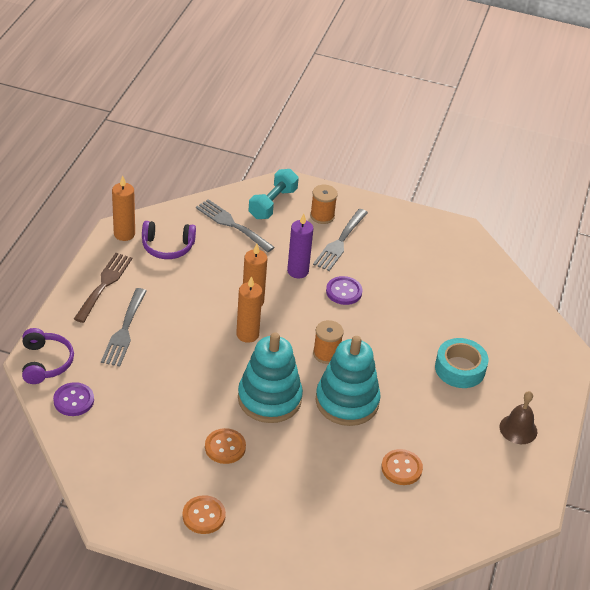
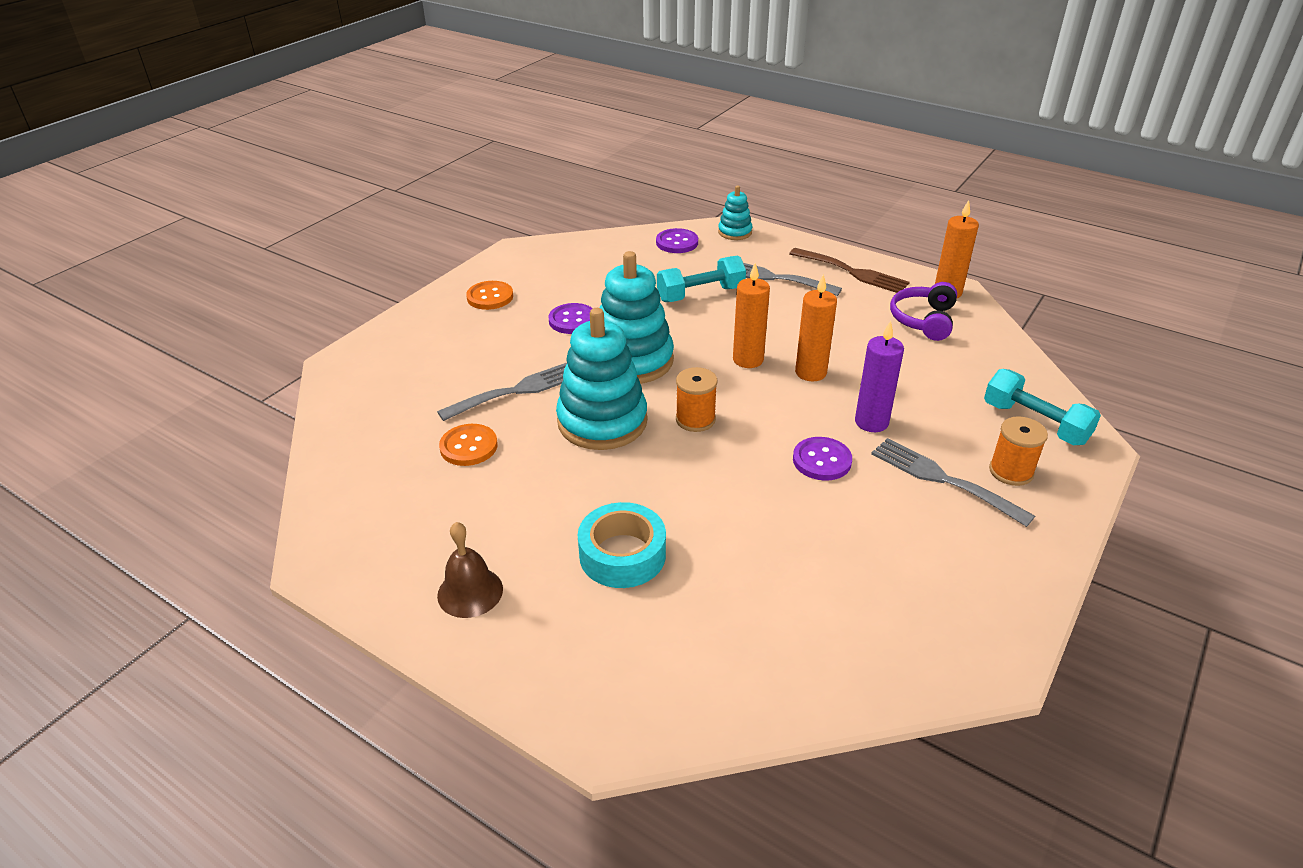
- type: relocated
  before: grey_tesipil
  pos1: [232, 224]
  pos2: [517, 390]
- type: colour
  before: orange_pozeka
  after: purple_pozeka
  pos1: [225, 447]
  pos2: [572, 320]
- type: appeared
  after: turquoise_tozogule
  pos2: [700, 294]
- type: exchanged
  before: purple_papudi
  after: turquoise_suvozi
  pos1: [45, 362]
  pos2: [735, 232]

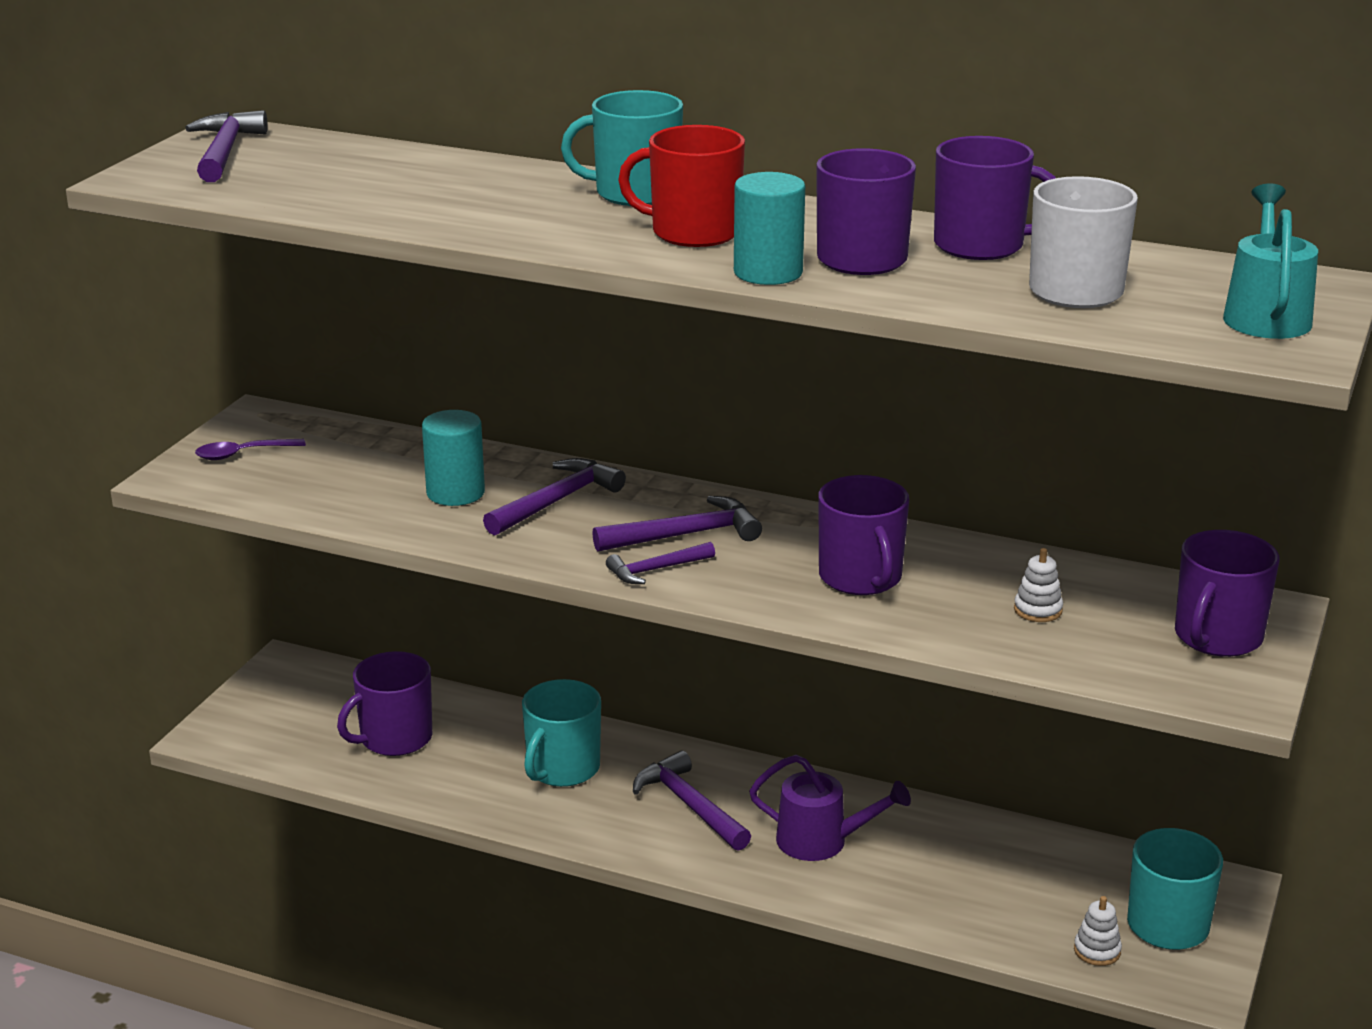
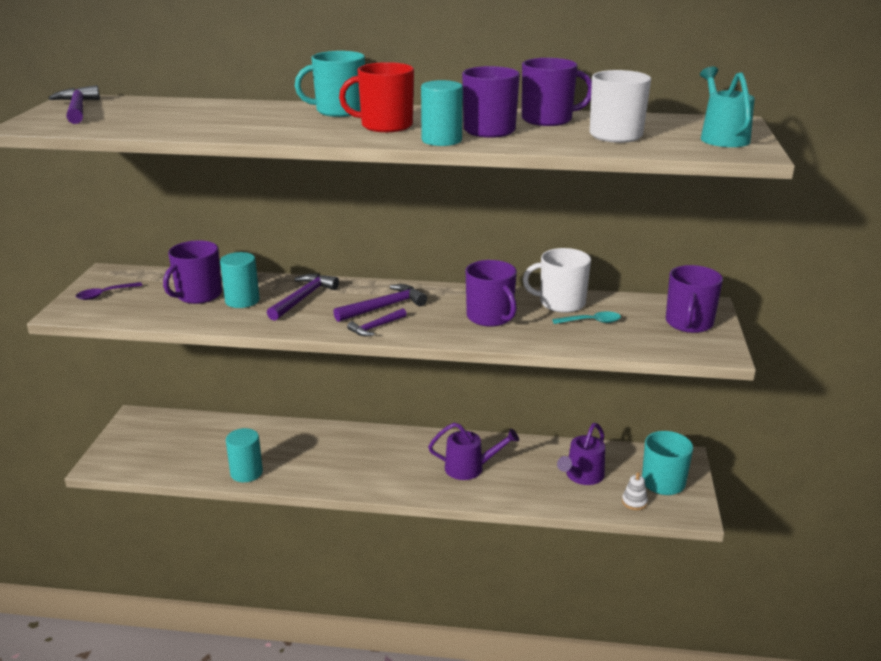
- type: relocated
  before: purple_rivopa
  pos1: [394, 738]
  pos2: [198, 295]
- type: appeared
  after: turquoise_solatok
  pos2: [246, 473]
- type: appeared
  after: white_rivopa
  pos2: [561, 303]
- type: exchanged
  before: white_suvozi
  after: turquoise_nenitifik
  pos1: [1038, 610]
  pos2: [591, 322]
- type: appeared
  after: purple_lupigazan
  pos2: [582, 476]
- type: missing
  before: turquoise_rivopa
  pos1: [562, 769]
- type: missing
  before: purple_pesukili
  pos1: [689, 805]

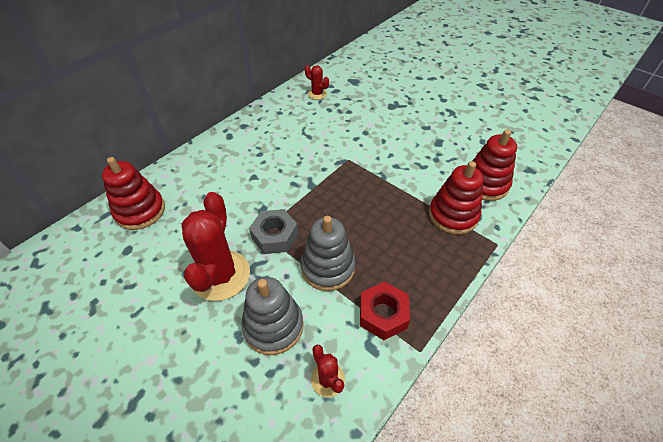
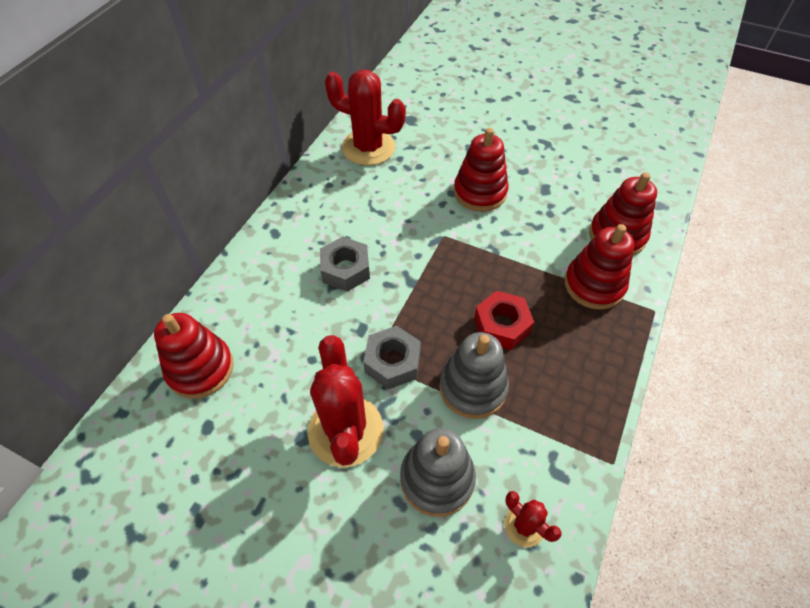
- type: appeared
  after: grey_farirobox
  pos2: [345, 269]
- type: size
  before: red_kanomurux
  pos1: [317, 94]
  pos2: [368, 148]
  scale: 2.04
- type: appeared
  after: red_suvozi
  pos2: [480, 192]
- type: relocated
  before: red_farirobox
  pos1: [383, 314]
  pos2: [501, 325]

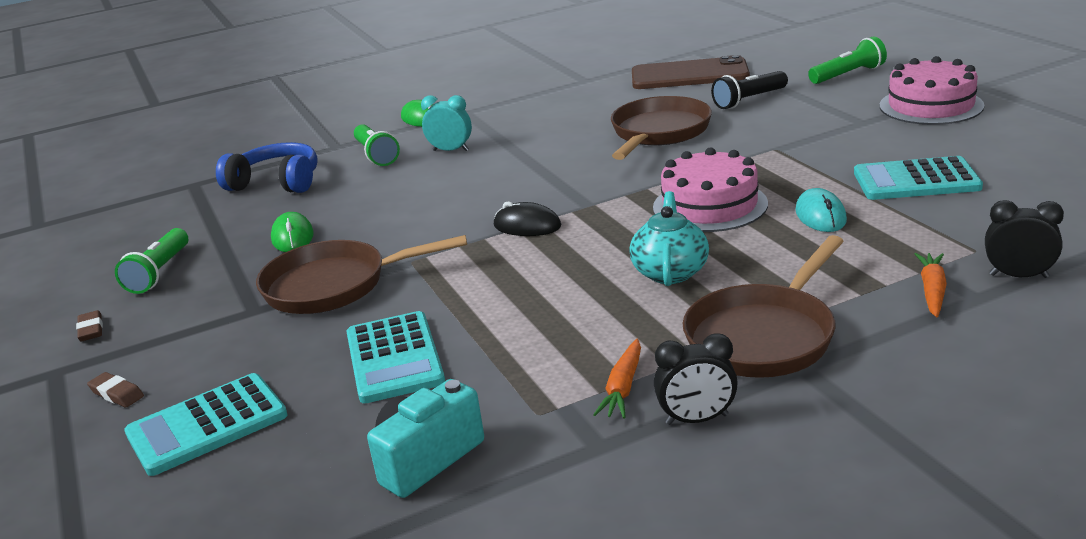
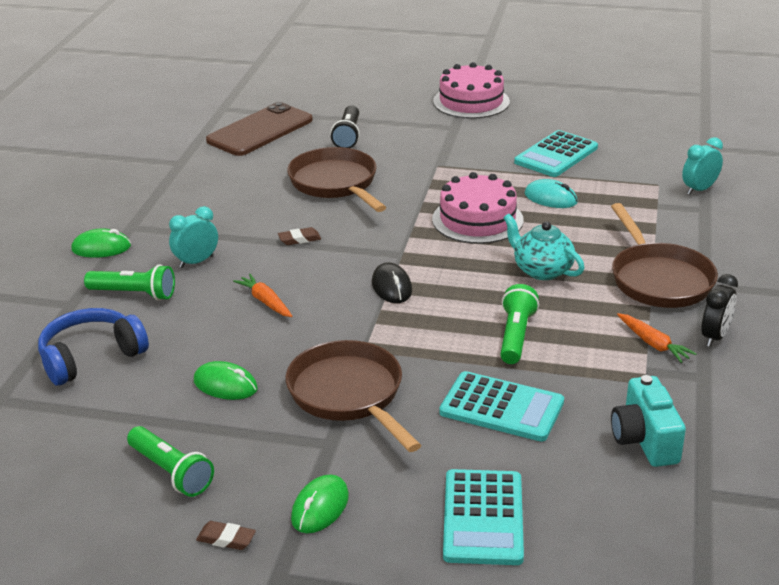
- type: relocated
  before: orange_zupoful
  pos1: [932, 291]
  pos2: [265, 302]
- type: relocated
  before: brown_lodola
  pos1: [117, 394]
  pos2: [299, 239]
- type: spun
  before: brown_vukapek
  pos1: [334, 285]
  pos2: [349, 395]
  turn: 120
- type: appeared
  after: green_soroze
  pos2: [320, 507]
- type: spun
  before: black_soroze
  pos1: [527, 226]
  pos2: [391, 287]
  turn: -75
- type: relocated
  before: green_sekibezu
  pos1: [848, 75]
  pos2: [516, 336]
- type: colour
  before: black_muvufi
  after: turquoise_muvufi
  pos1: [1018, 276]
  pos2: [699, 189]

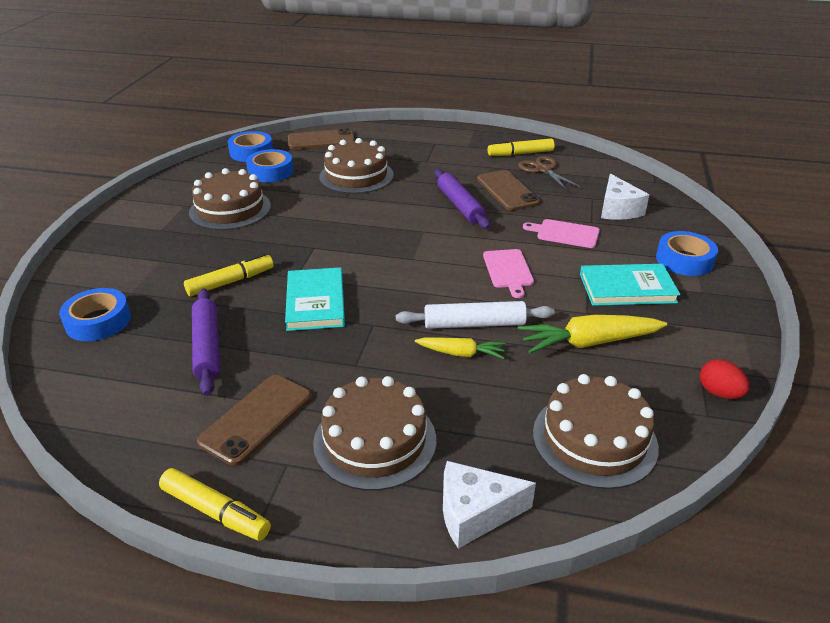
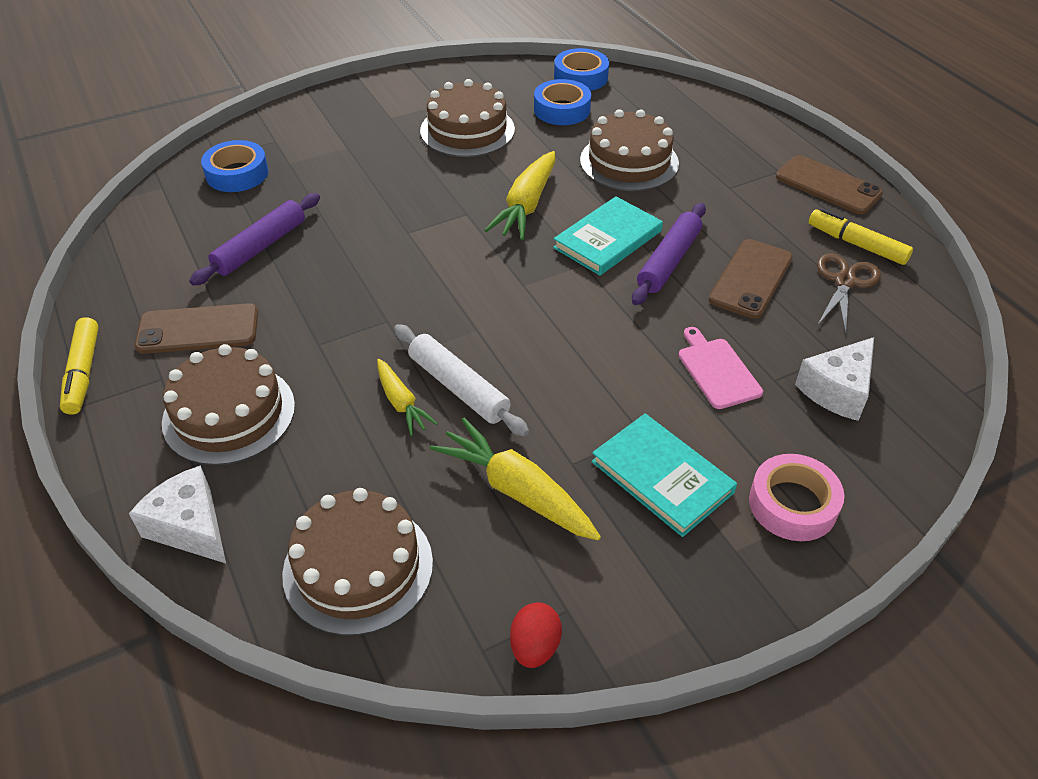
- type: appeared
  after: yellow_zupoful
  pos2: [526, 206]
- type: relocated
  before: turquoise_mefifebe
  pos1: [315, 302]
  pos2: [608, 239]
- type: colour
  before: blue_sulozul
  after: pink_sulozul
  pos1: [684, 260]
  pos2: [792, 504]
- type: relocated
  before: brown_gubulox
  pos1: [321, 140]
  pos2: [828, 185]
- type: missing
  before: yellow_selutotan
  pos1: [230, 282]
- type: missing
  before: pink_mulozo
  pos1: [508, 270]

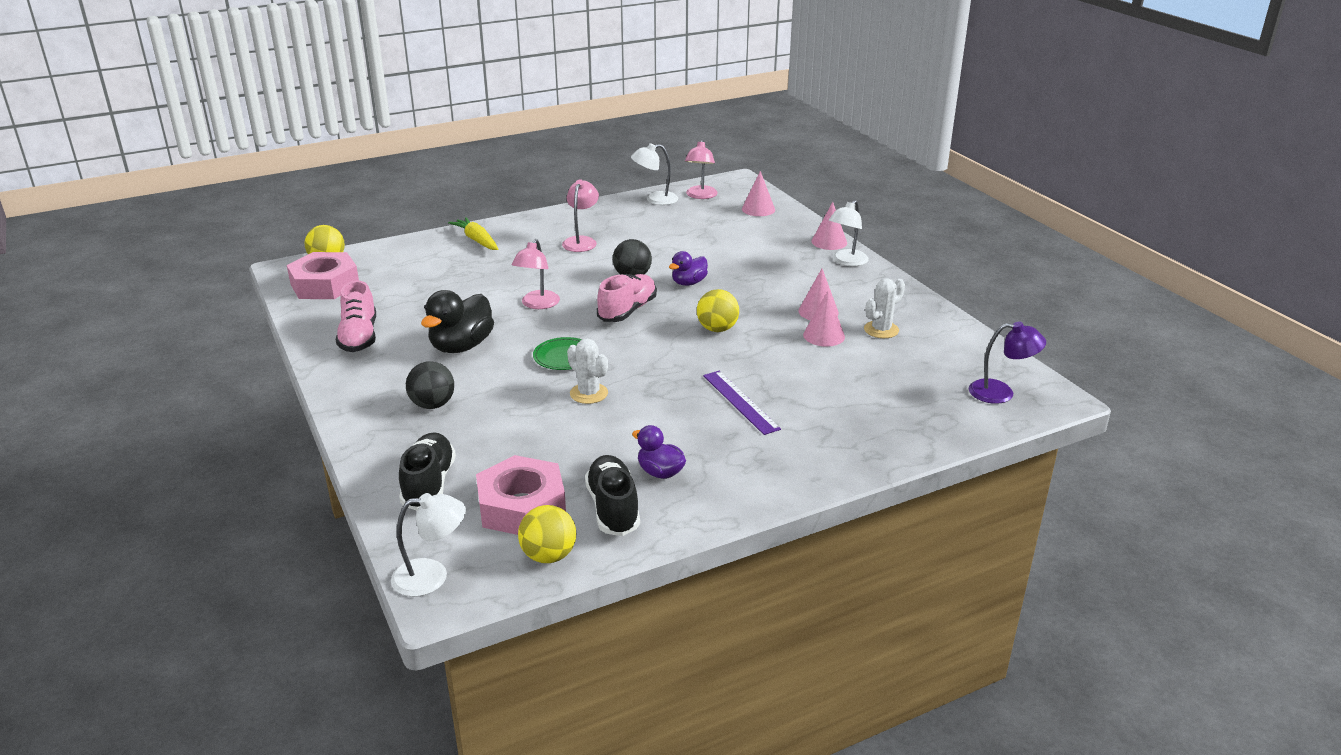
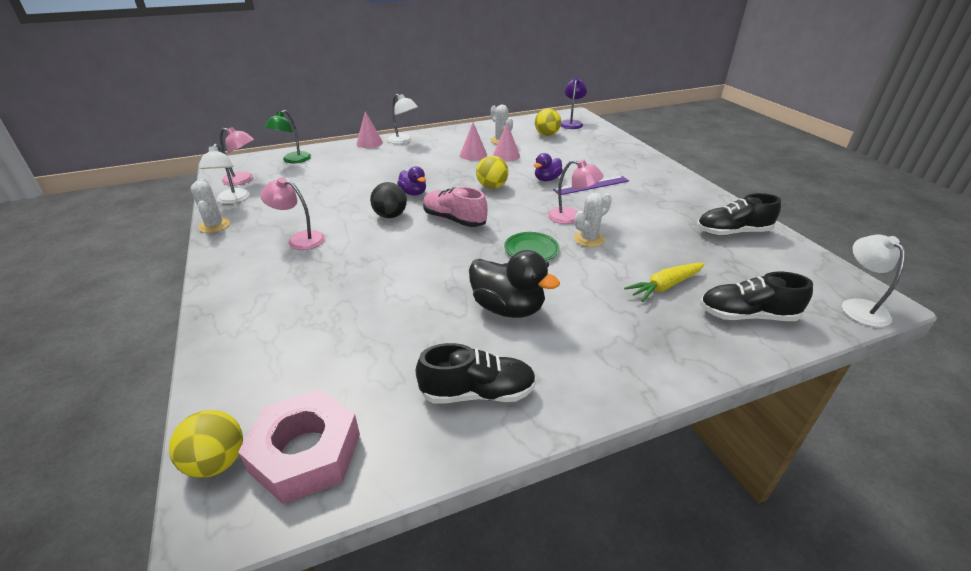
- type: appeared
  after: white_kanomurux
  pos2: [214, 225]
- type: exchanged
  before: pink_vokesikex
  after: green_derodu
  pos1: [758, 209]
  pos2: [293, 160]
- type: colour
  before: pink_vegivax
  after: black_vegivax
  pos1: [359, 337]
  pos2: [478, 393]
- type: relocated
  before: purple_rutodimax
  pos1: [660, 472]
  pos2: [547, 179]
- type: relocated
  before: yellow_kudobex
  pos1: [549, 556]
  pos2: [547, 135]
- type: relocated
  before: pink_derodu
  pos1: [537, 304]
  pos2: [571, 217]
- type: relocated
  before: yellow_zupoful
  pos1: [477, 240]
  pos2: [665, 286]
- type: missing
  before: black_kudobex
  pos1: [432, 405]
- type: missing
  before: pink_farirobox
  pos1: [522, 506]

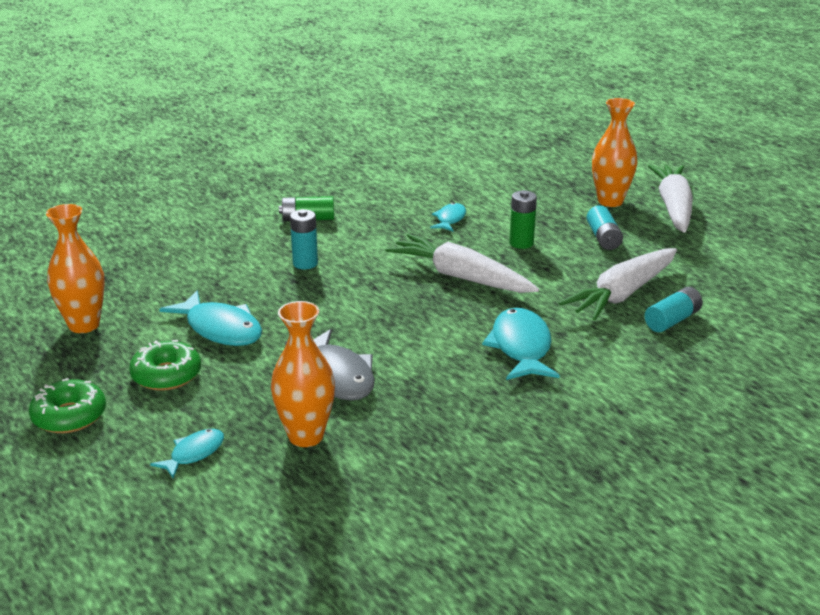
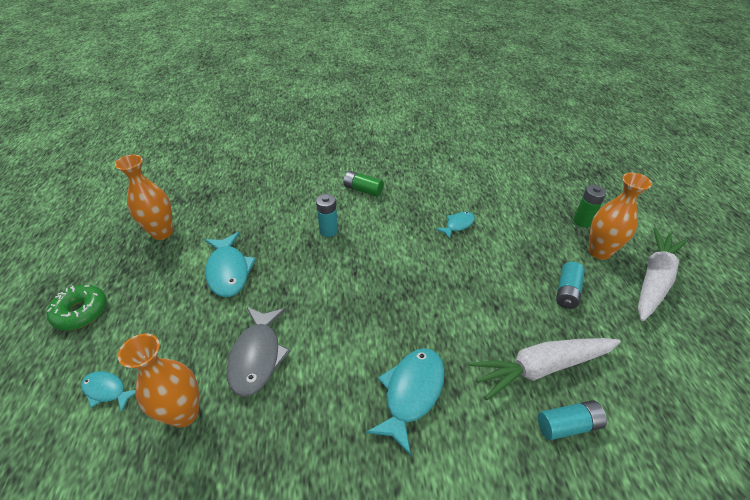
- type: spun
  before: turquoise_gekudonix
  pos1: [194, 454]
  pos2: [107, 390]
  turn: -135
- type: relocated
  before: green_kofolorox
  pos1: [521, 243]
  pos2: [582, 221]
- type: missing
  before: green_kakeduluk
  pos1: [166, 375]
- type: missing
  before: white_zupoful
  pos1: [461, 277]

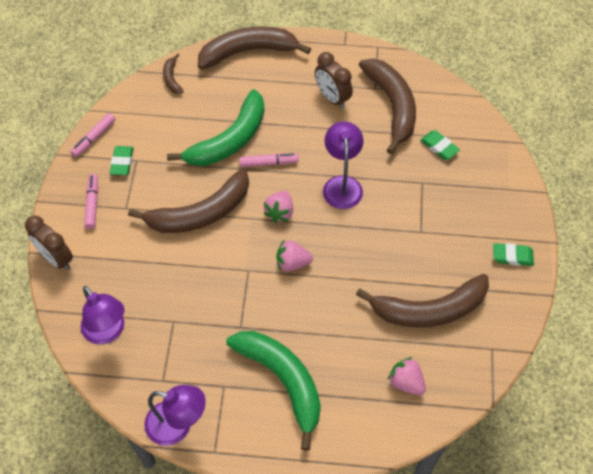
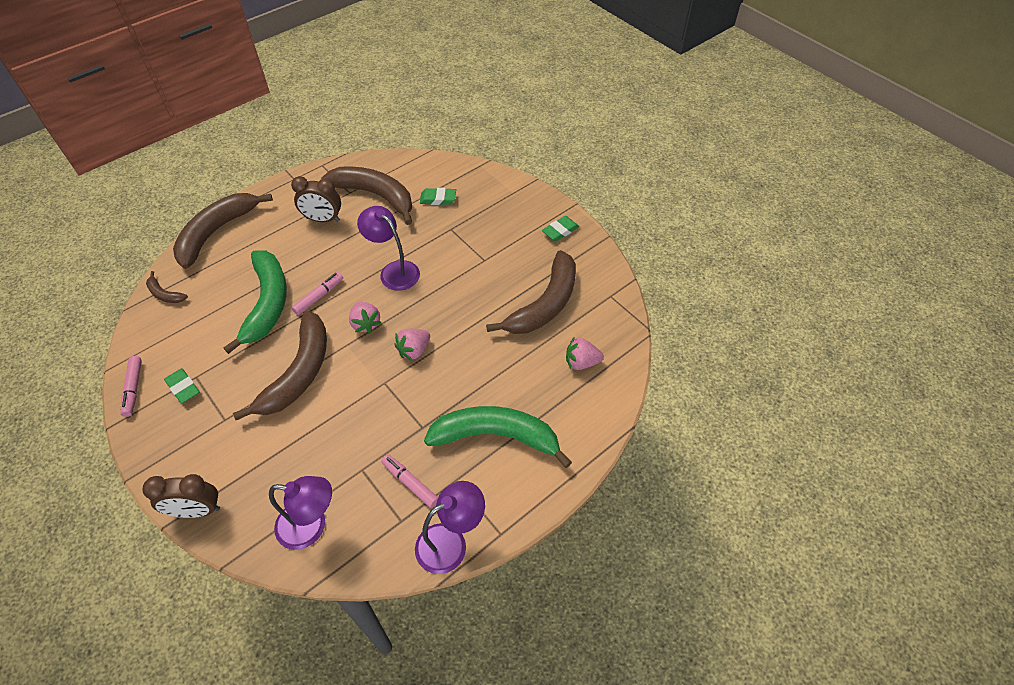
- type: relocated
  before: pink_selutotan
  pos1: [92, 204]
  pos2: [410, 483]

